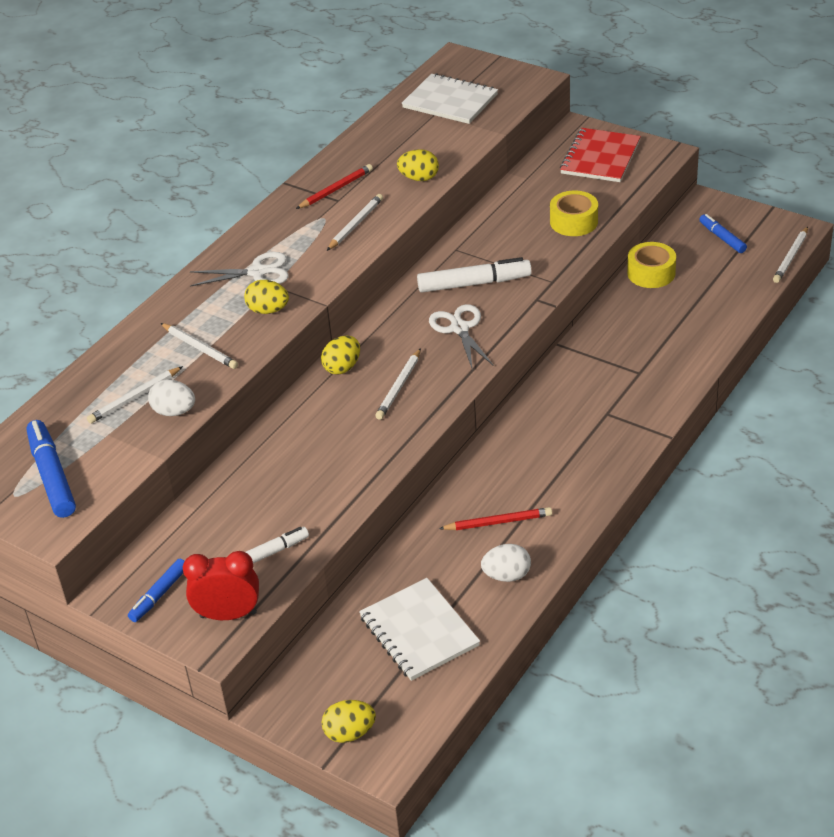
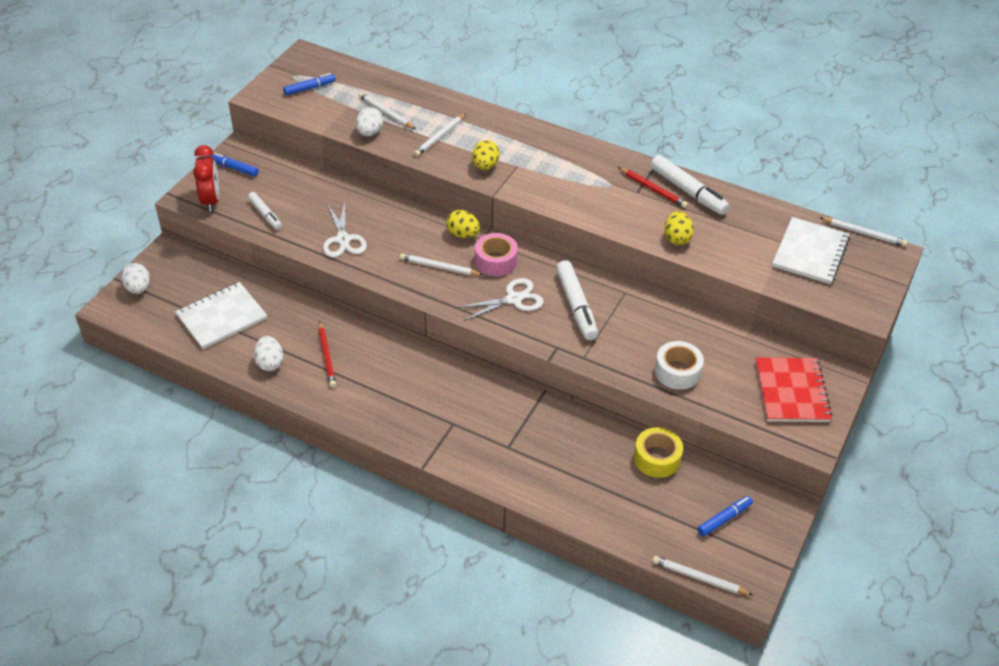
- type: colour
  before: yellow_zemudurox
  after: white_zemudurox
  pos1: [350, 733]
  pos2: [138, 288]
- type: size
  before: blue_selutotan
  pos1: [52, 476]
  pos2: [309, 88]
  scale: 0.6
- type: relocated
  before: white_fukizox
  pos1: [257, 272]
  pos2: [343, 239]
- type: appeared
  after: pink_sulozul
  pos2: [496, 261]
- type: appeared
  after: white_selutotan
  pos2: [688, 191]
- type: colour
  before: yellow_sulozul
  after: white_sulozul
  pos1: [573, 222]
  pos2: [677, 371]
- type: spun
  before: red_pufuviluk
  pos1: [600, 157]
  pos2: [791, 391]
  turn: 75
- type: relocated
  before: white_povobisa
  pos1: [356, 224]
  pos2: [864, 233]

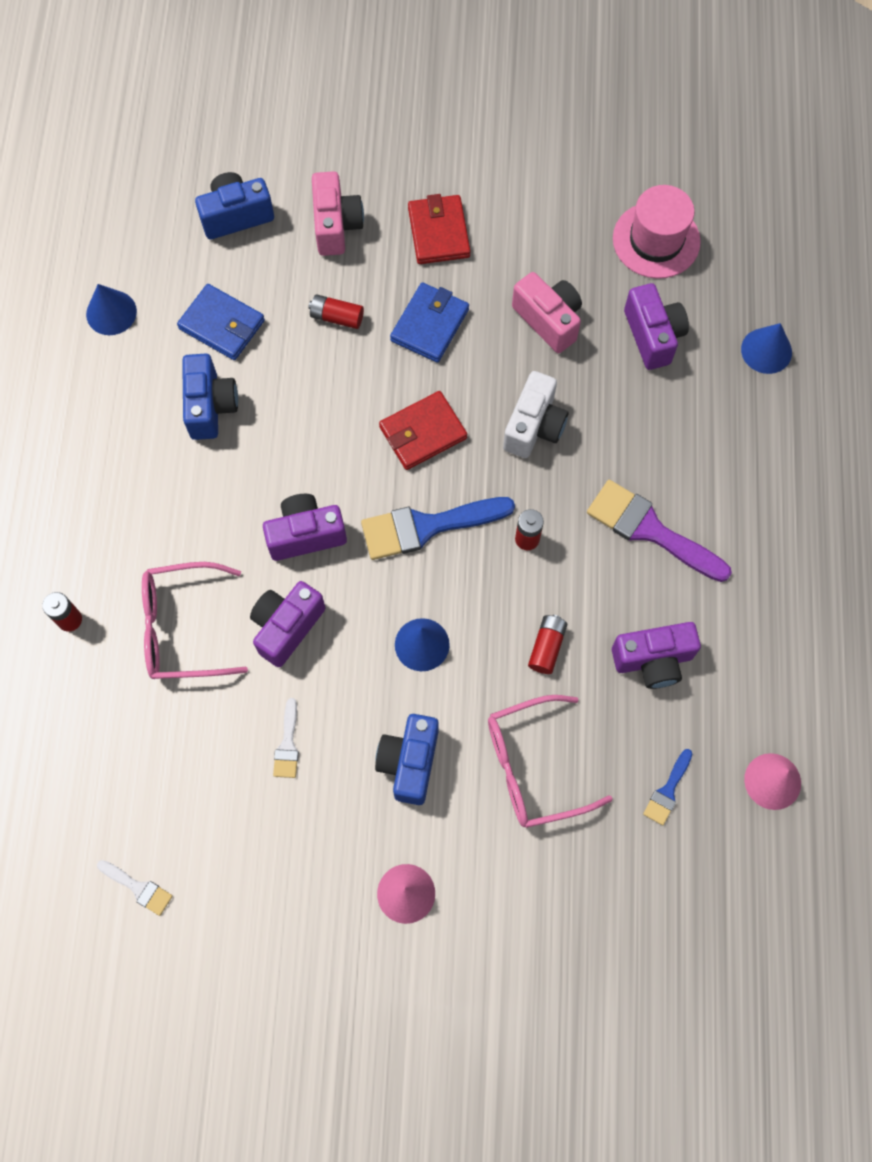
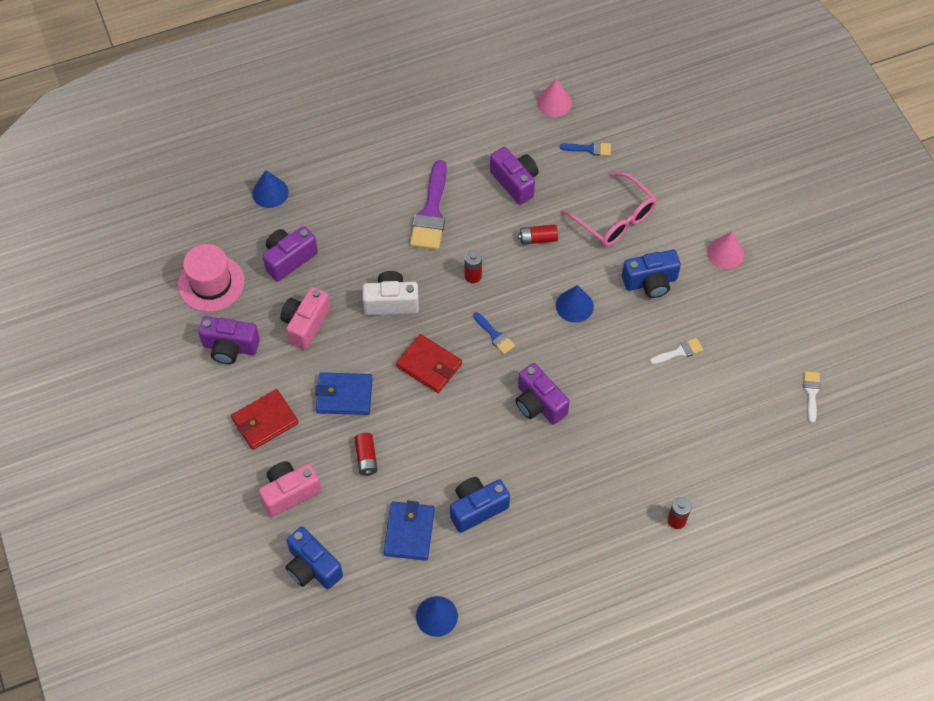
- type: relocated
  before: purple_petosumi
  pos1: [287, 627]
  pos2: [230, 347]
- type: size
  before: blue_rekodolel
  pos1: [427, 526]
  pos2: [495, 335]
  scale: 0.5
- type: missing
  before: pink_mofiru
  pos1: [182, 628]

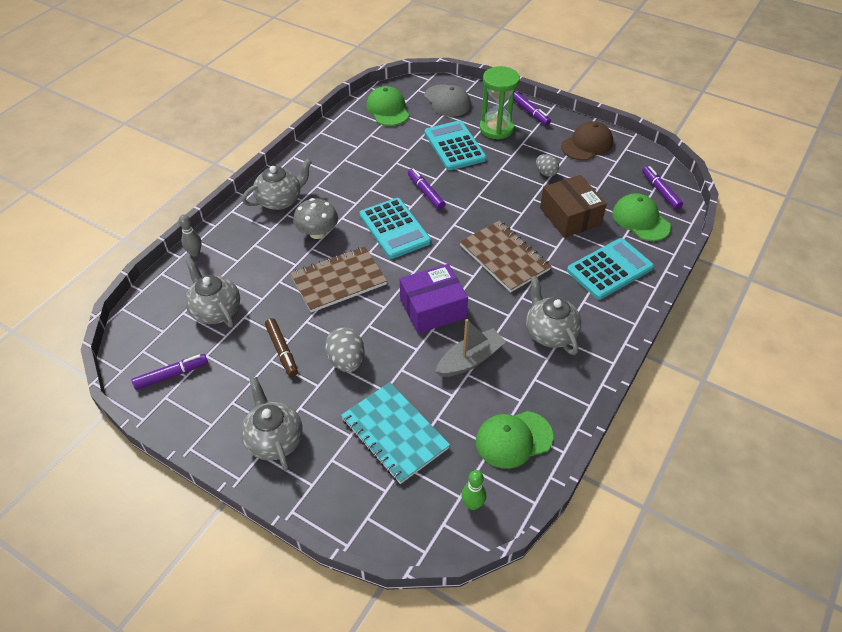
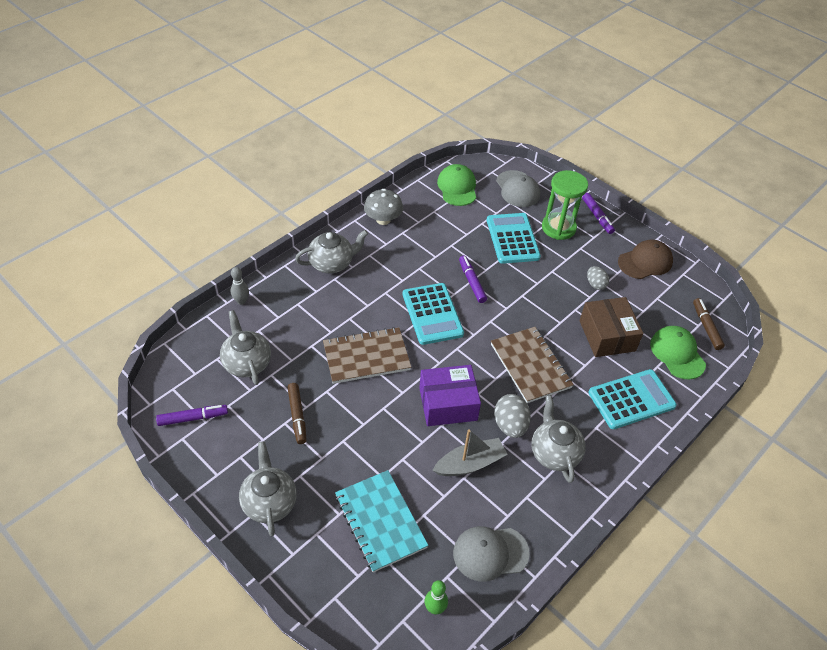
- type: relocated
  before: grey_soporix
  pos1: [317, 233]
  pos2: [383, 219]
- type: colour
  before: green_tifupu
  after: grey_tifupu
  pos1: [513, 439]
  pos2: [490, 553]
- type: relocated
  before: grey_zemudurox
  pos1: [346, 361]
  pos2: [510, 425]
- type: colour
  before: purple_selutotan
  after: brown_selutotan
  pos1: [660, 191]
  pos2: [706, 327]

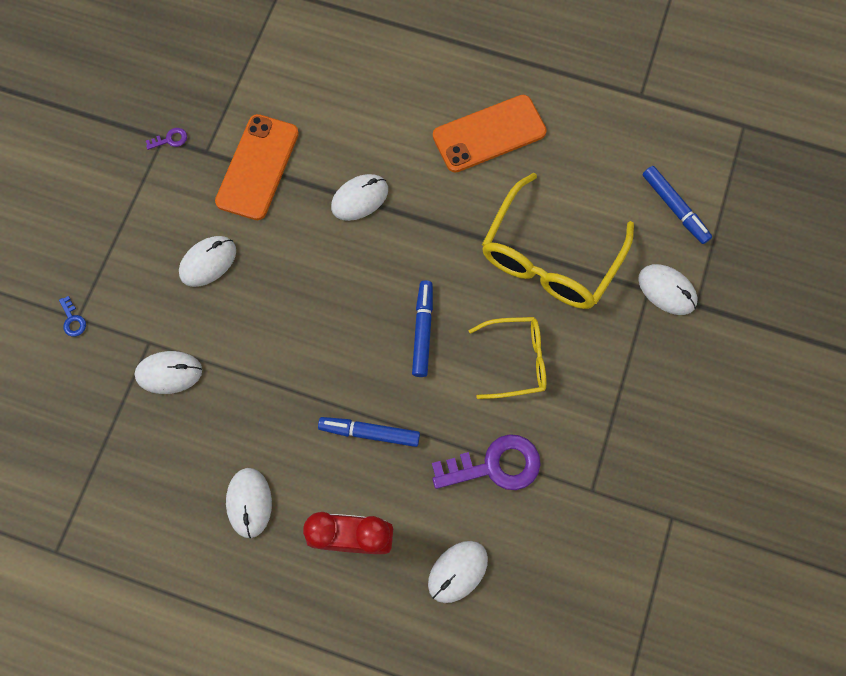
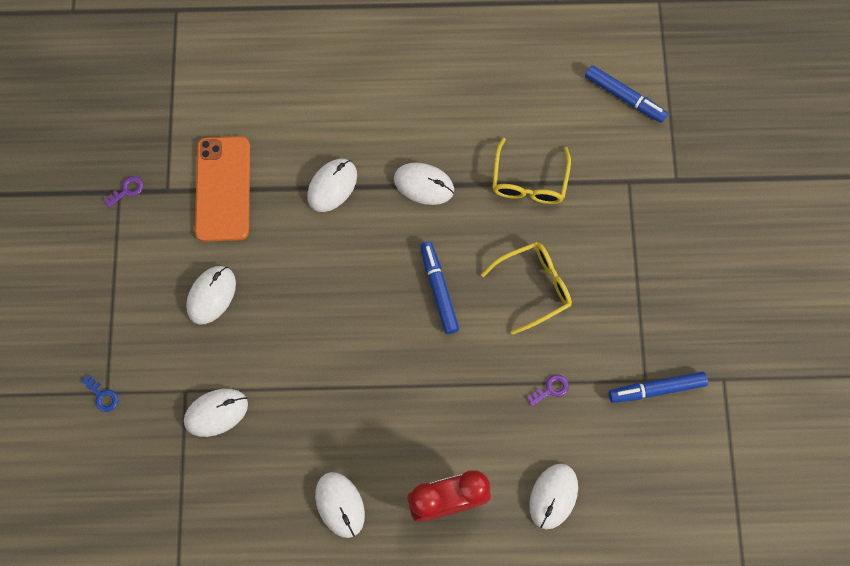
- type: relocated
  before: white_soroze
  pos1: [667, 290]
  pos2: [424, 185]
- type: size
  before: yellow_mofiru
  pos1: [550, 257]
  pos2: [529, 181]
  scale: 0.59
- type: size
  before: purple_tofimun
  pos1: [495, 465]
  pos2: [551, 389]
  scale: 0.43
- type: relocated
  before: blue_selutotan
  pos1: [369, 433]
  pos2: [656, 389]
- type: missing
  before: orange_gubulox
  pos1: [489, 134]

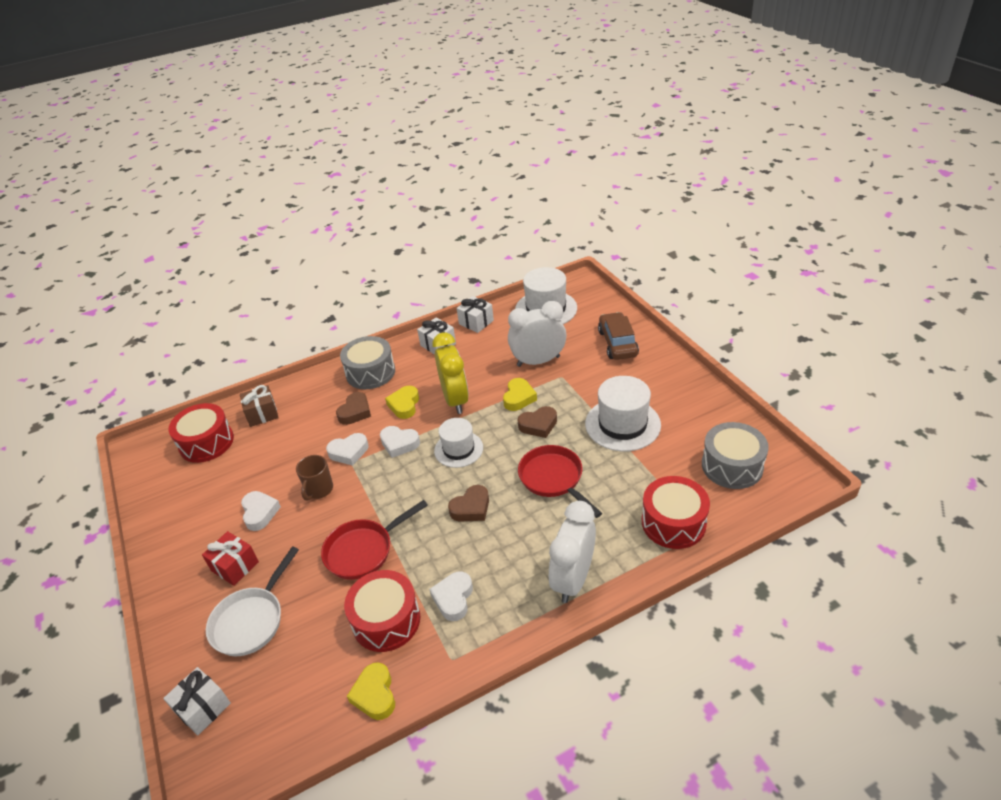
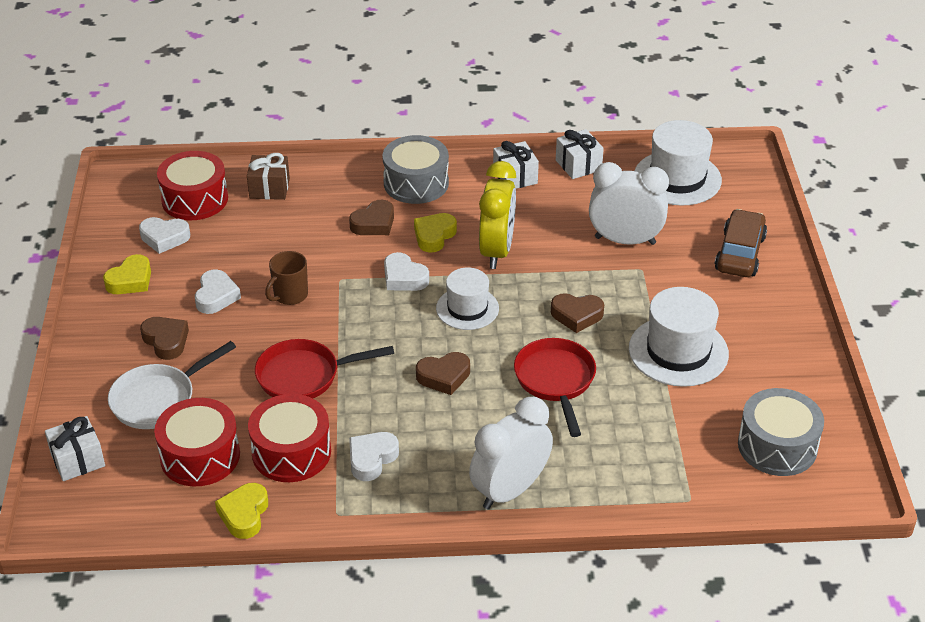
- type: relocated
  before: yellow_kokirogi
  pos1: [519, 398]
  pos2: [130, 280]
- type: relocated
  before: white_kokirogi
  pos1: [349, 452]
  pos2: [164, 238]
- type: exchanged
  before: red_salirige
  after: brown_kokirogi
  pos1: [235, 566]
  pos2: [166, 341]
- type: relocated
  before: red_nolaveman
  pos1: [673, 522]
  pos2: [200, 456]

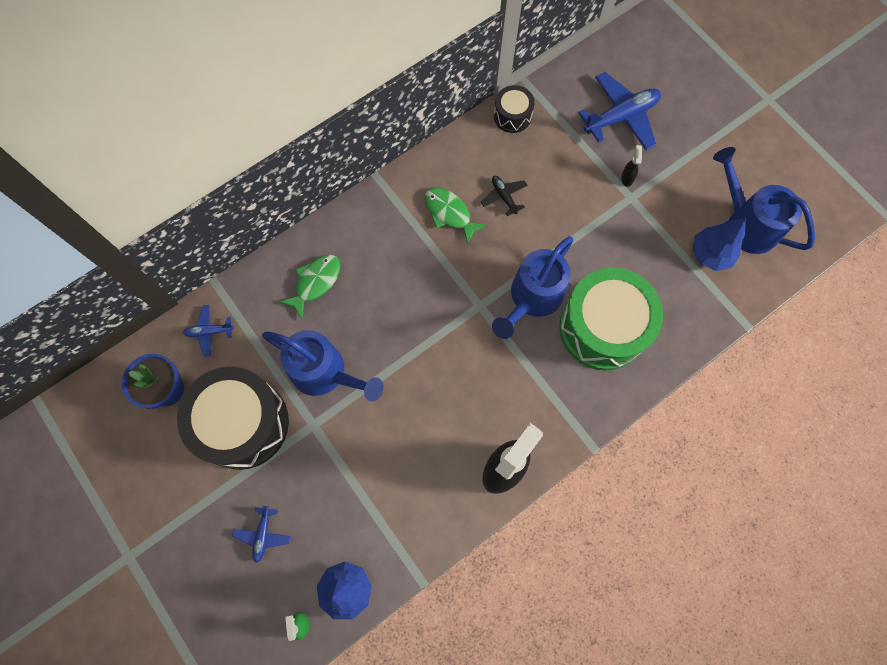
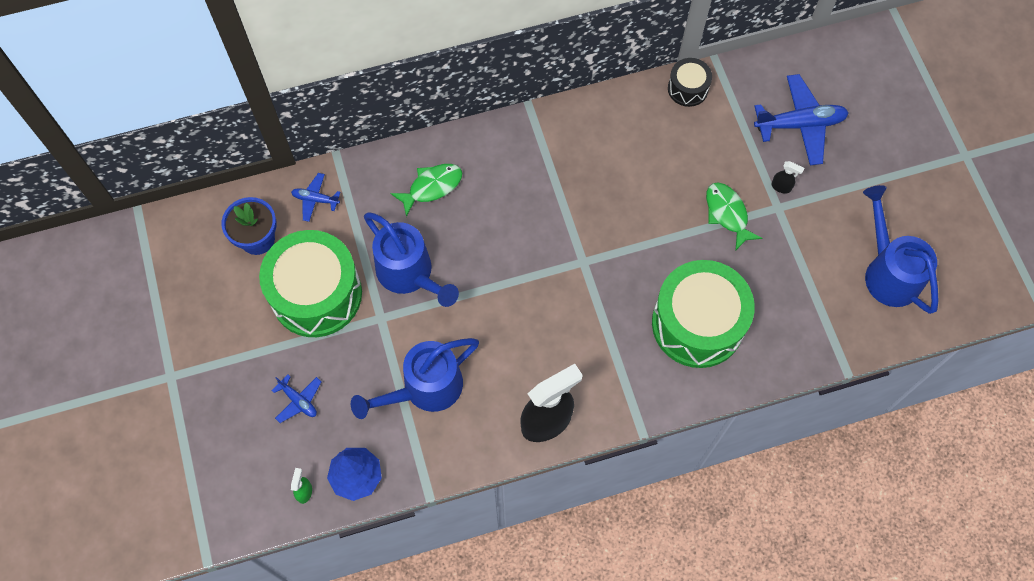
- type: colour
  before: black_nolaveman
  after: green_nolaveman
  pos1: [243, 423]
  pos2: [316, 294]
- type: spun
  before: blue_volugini
  pos1: [263, 534]
  pos2: [298, 400]
  turn: -75
- type: relocated
  before: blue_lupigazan
  pos1: [531, 298]
  pos2: [424, 389]
- type: relocated
  before: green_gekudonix
  pos1: [449, 213]
  pos2: [727, 214]
- type: spun
  before: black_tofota
  pos1: [627, 178]
  pos2: [781, 187]
  turn: 90
- type: missing
  before: black_volugini
  pos1: [504, 197]
- type: missing
  before: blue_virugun
  pos1: [710, 254]

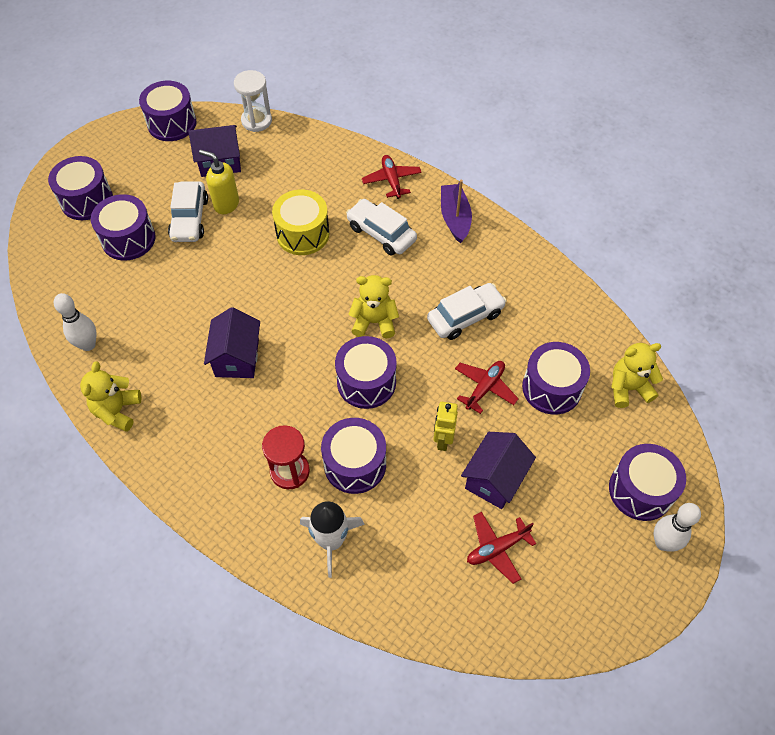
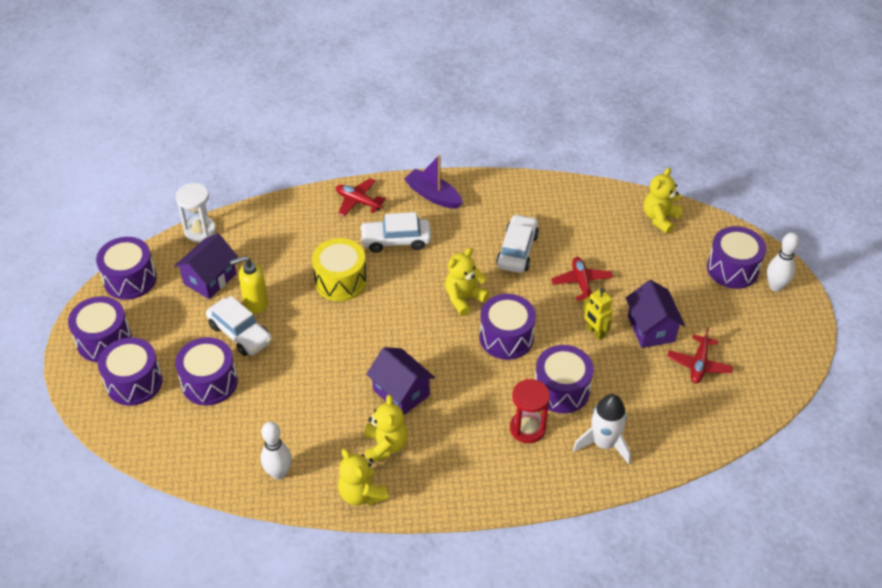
- type: relocated
  before: purple_nolaveman
  pos1: [551, 388]
  pos2: [104, 340]
- type: appeared
  after: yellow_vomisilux
  pos2: [385, 446]

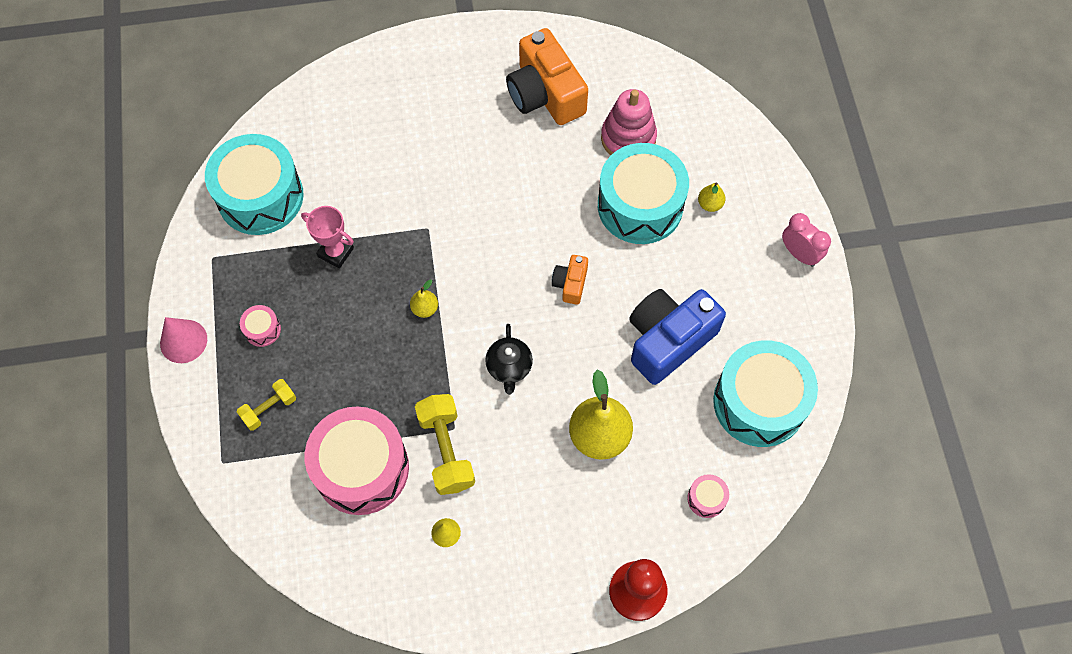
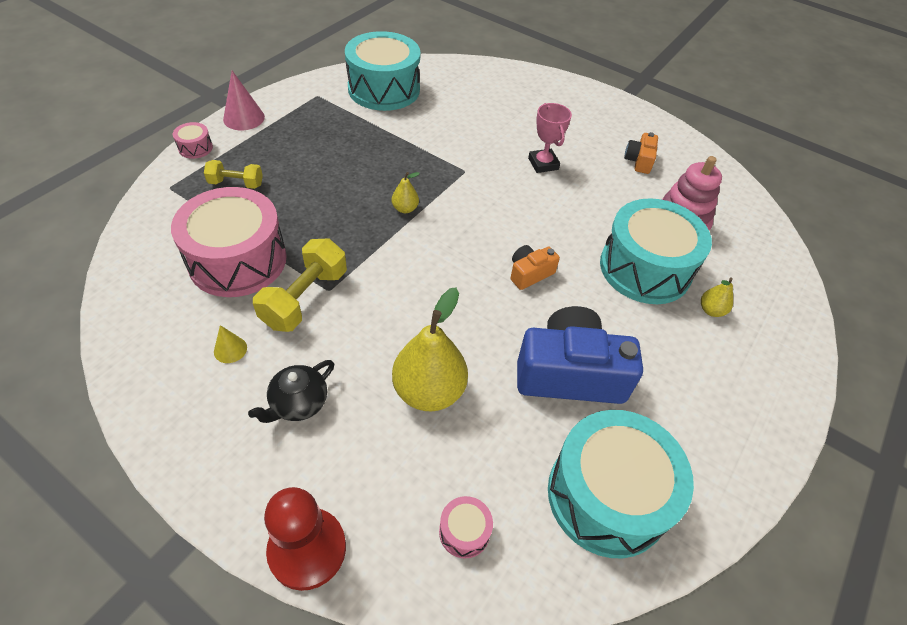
- type: relocated
  before: pink_nolaveman
  pos1: [262, 329]
  pos2: [195, 148]
- type: relocated
  before: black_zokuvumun
  pos1: [509, 367]
  pos2: [298, 403]
- type: relocated
  before: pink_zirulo
  pos1: [335, 252]
  pos2: [543, 164]
- type: size
  before: orange_petosumi
  pos1: [545, 94]
  pos2: [639, 161]
  scale: 0.48
- type: missing
  before: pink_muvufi
  pos1: [799, 254]

